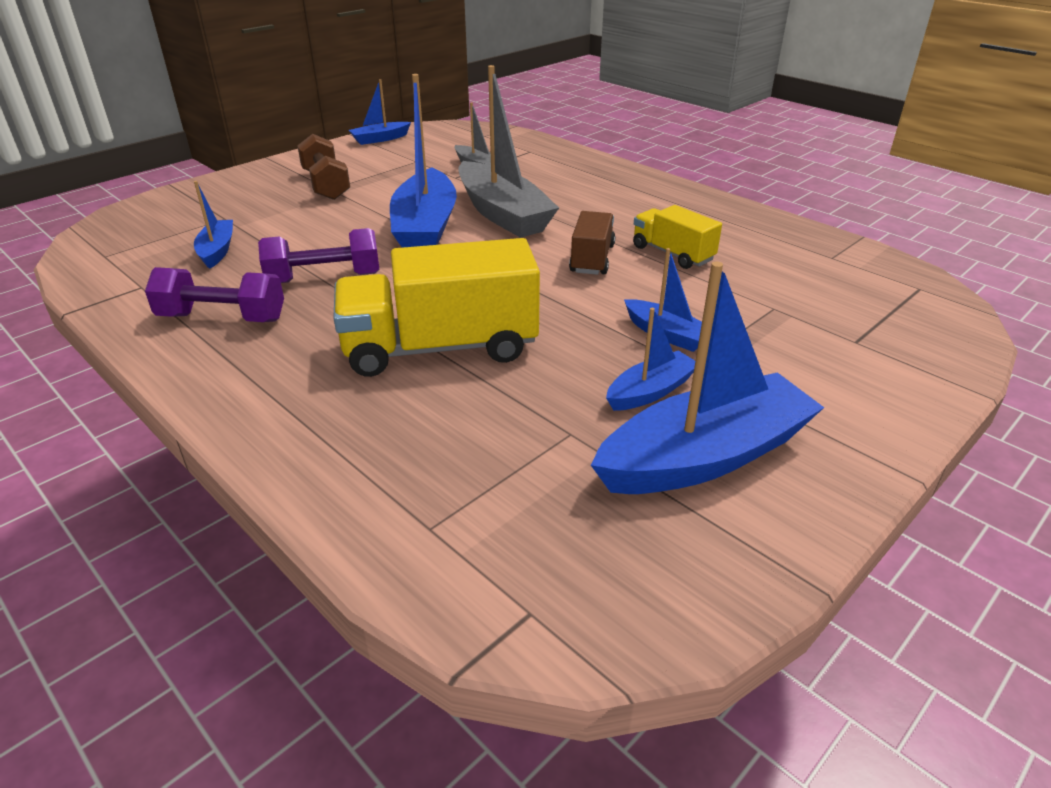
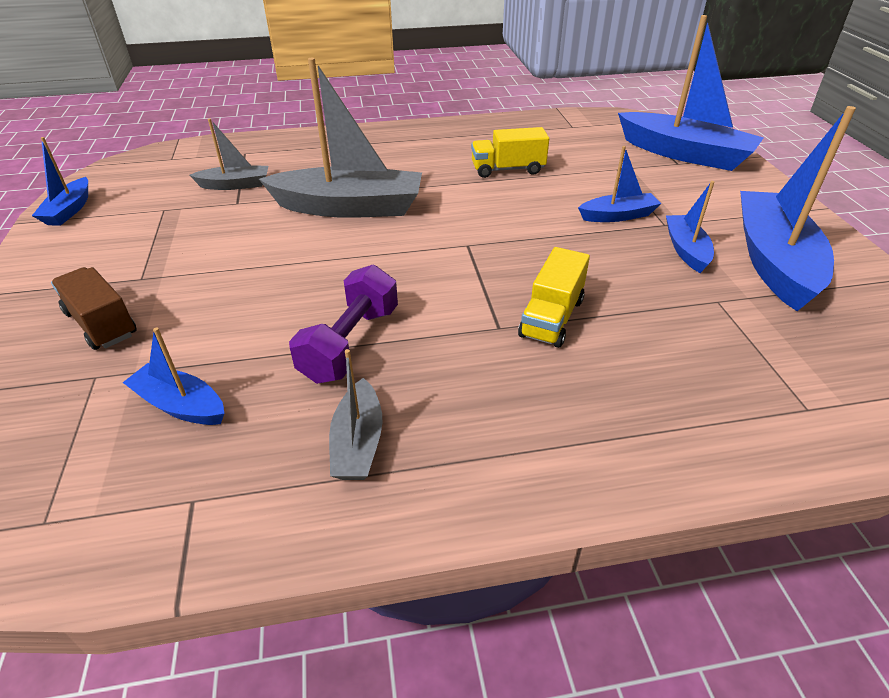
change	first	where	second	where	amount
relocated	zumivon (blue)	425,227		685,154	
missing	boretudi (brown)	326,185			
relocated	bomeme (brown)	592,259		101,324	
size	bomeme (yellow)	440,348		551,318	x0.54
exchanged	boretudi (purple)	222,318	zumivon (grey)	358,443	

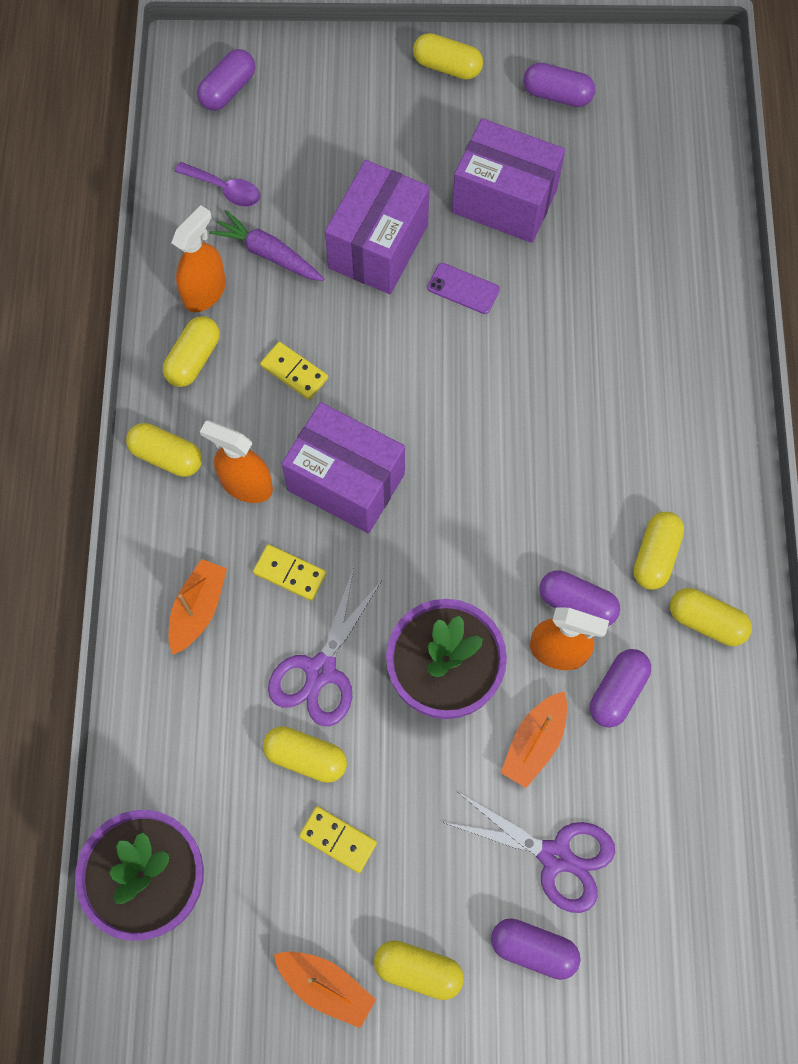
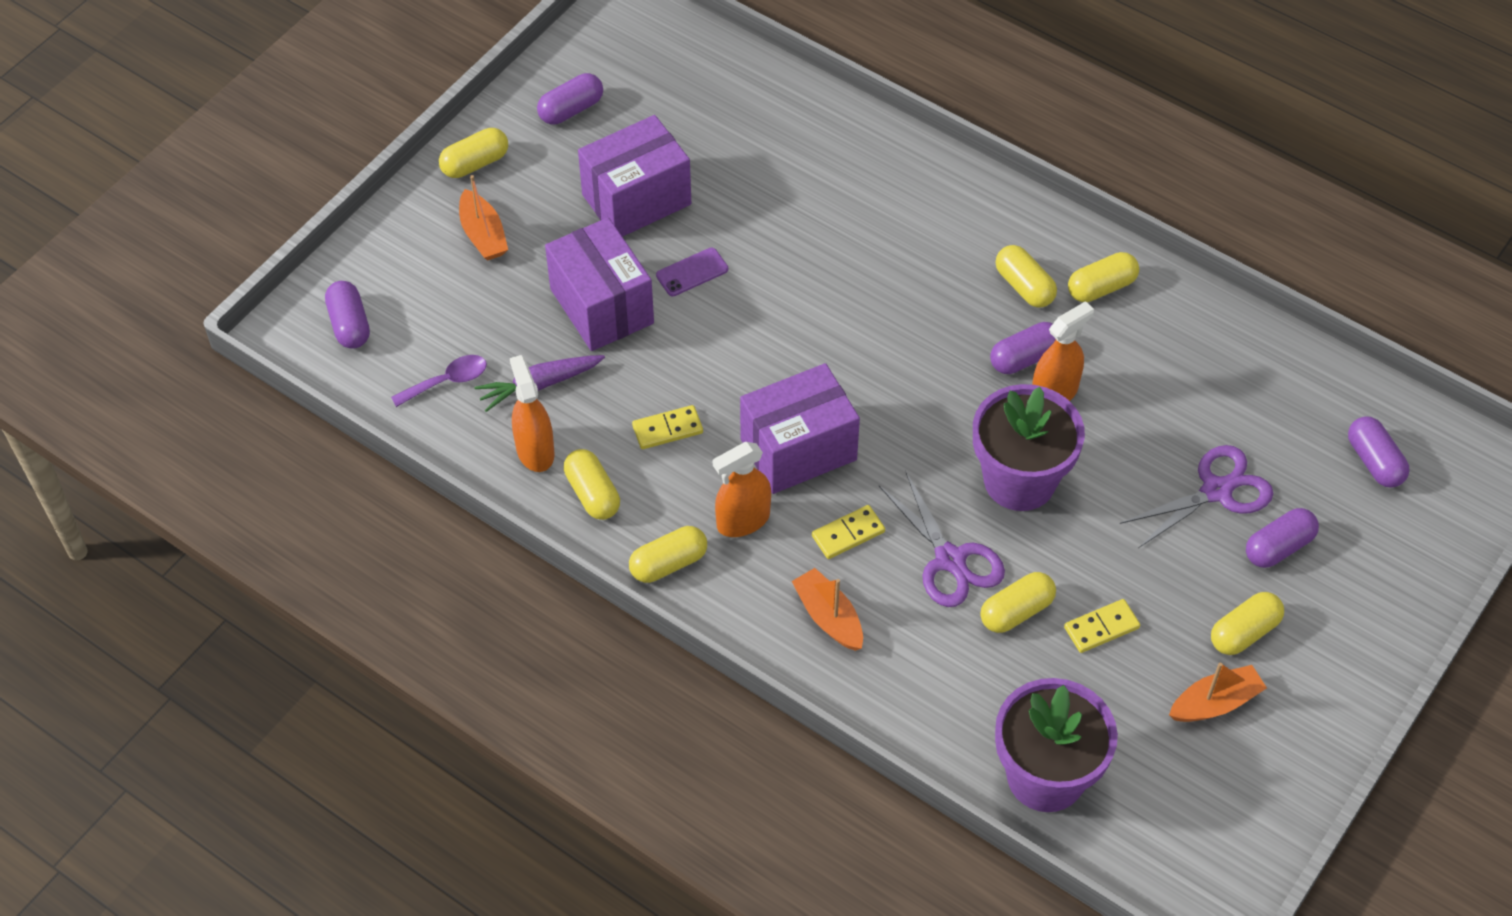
change	first	where	second	where	amount
relocated	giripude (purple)	617,691		1374,461	
relocated	zumivon (orange)	534,742		483,234	

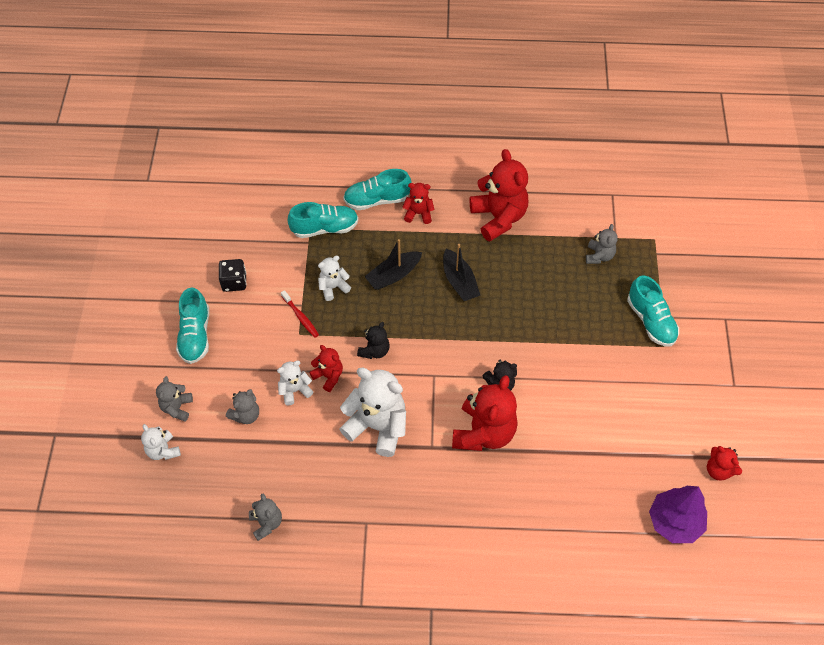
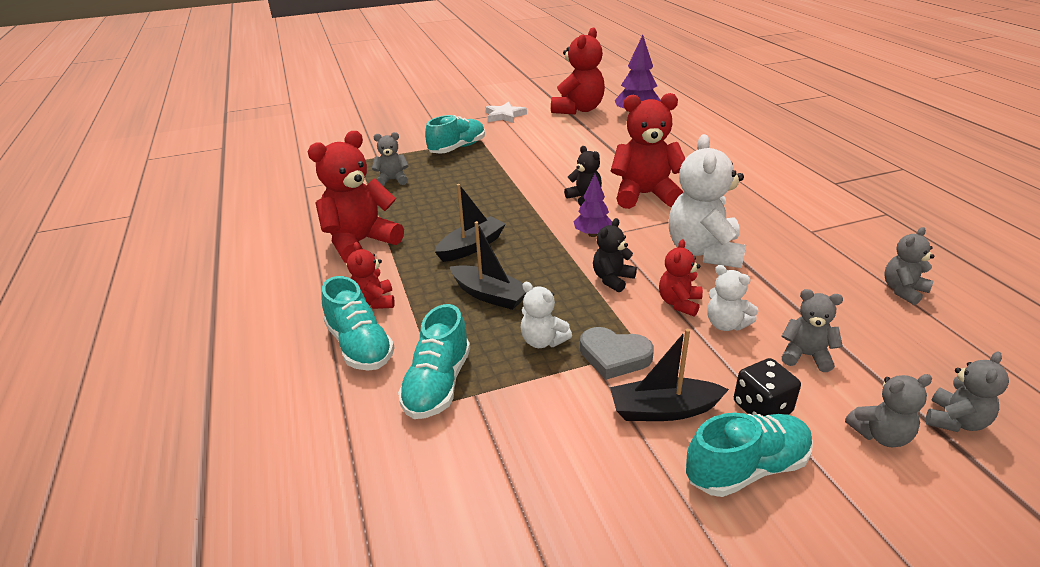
change	first	where	second	where	amount
spun	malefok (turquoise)	325,228		438,384	135 degrees counterclockwise
relocated	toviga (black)	234,282		762,408	
exchanged	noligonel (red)	300,317	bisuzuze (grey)	614,356	
spun	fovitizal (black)	374,350		612,279	60 degrees counterclockwise
colour	fovitizal (white)	163,450	fovitizal (grey)	955,421	
size	fovitizal (red)	718,470		578,110	x1.94
appeared			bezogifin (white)	504,116	
appeared			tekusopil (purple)	592,234	
appeared			zumivon (black)	664,410	

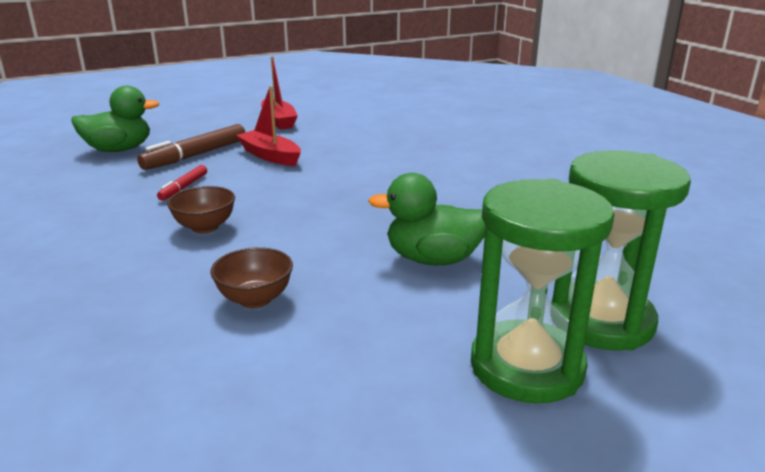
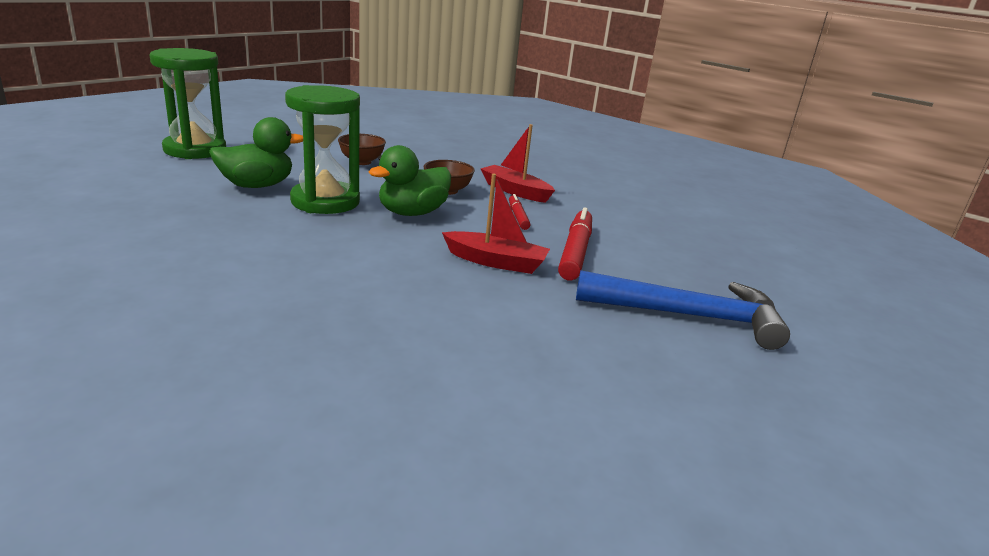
change	first	where	second	where	amount
relocated	zumivon (red)	279,121		515,191	
relocated	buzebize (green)	119,150		412,213	
colour	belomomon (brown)	195,155	belomomon (red)	575,252	
relocated	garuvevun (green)	601,321		325,202	
appeared			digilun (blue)	689,316	

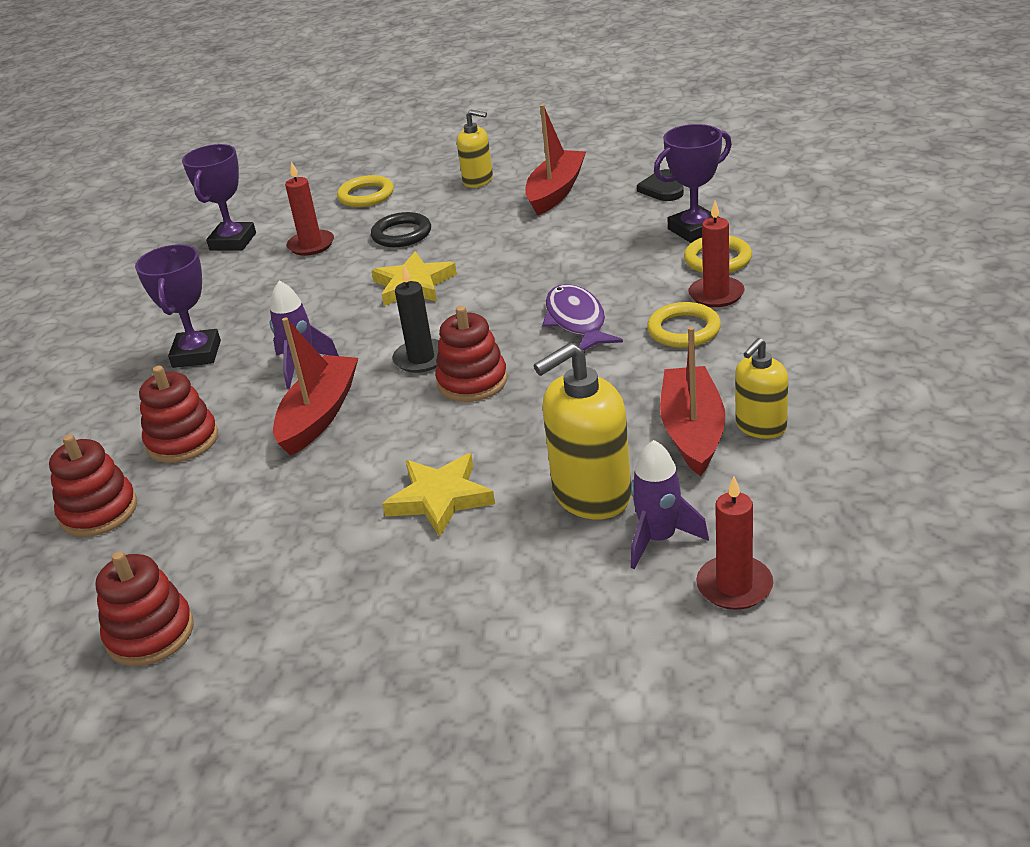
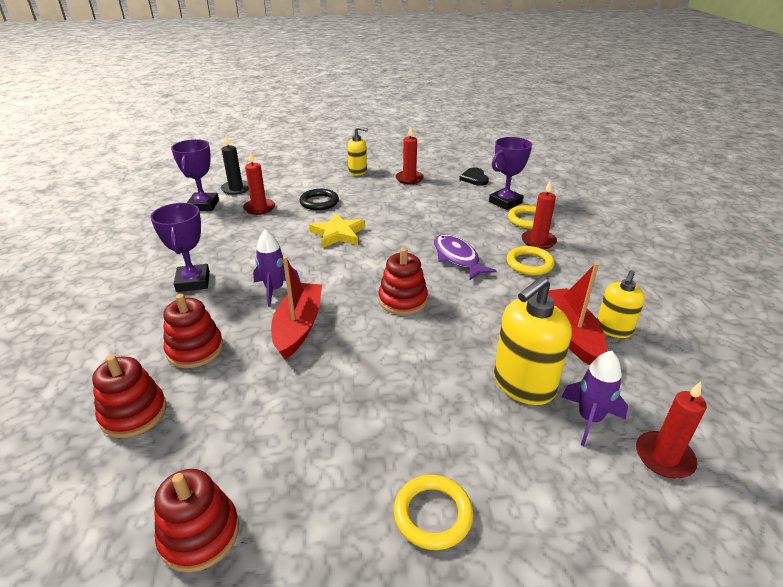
change	first	where	second	where	amount
exchanged	zumivon (red)	556,191	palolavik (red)	409,179	
relocated	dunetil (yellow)	366,195		432,514	
relocated	palolavik (black)	421,358		236,189	
missing	bezogifin (yellow)	440,498			

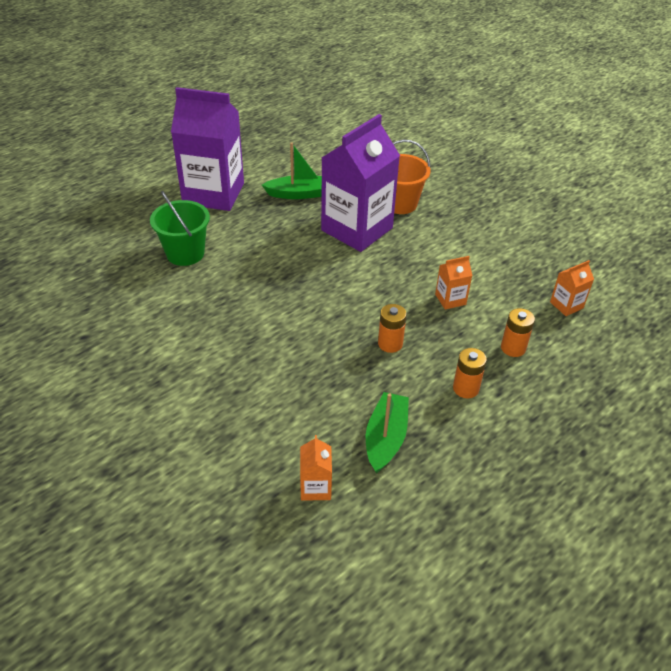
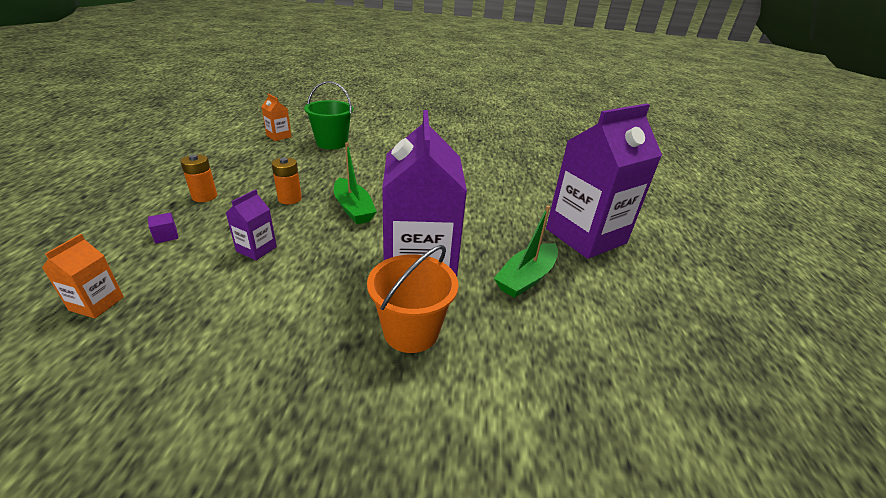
change	first	where	second	where	amount
relocated	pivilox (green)	185,253		332,143	
colour	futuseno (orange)	450,299	futuseno (purple)	256,249	
exchanged	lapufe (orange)	513,348	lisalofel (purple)	166,236	
relocated	zumivon (green)	385,438		353,209	

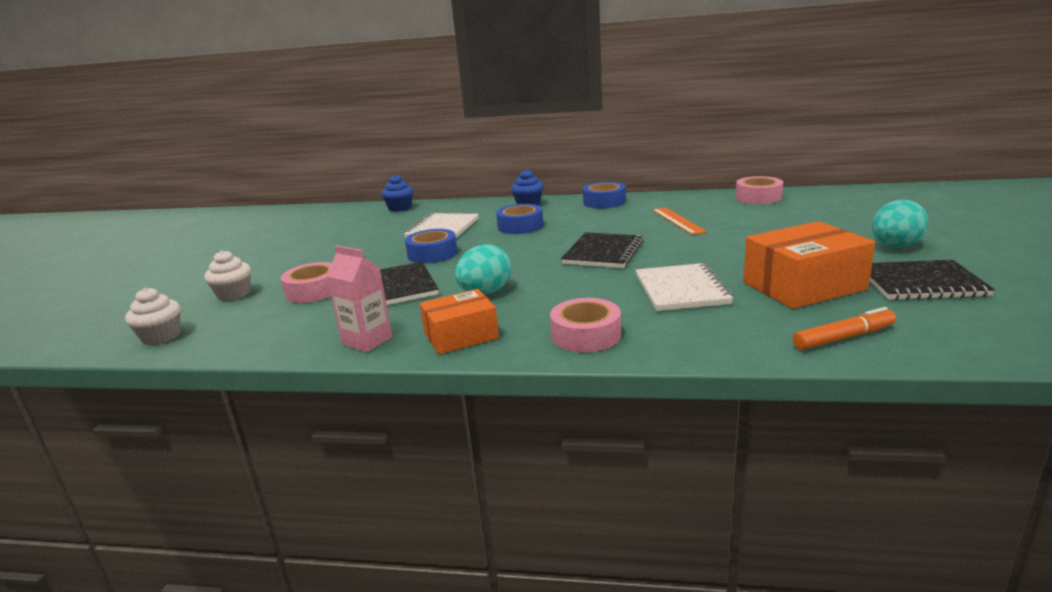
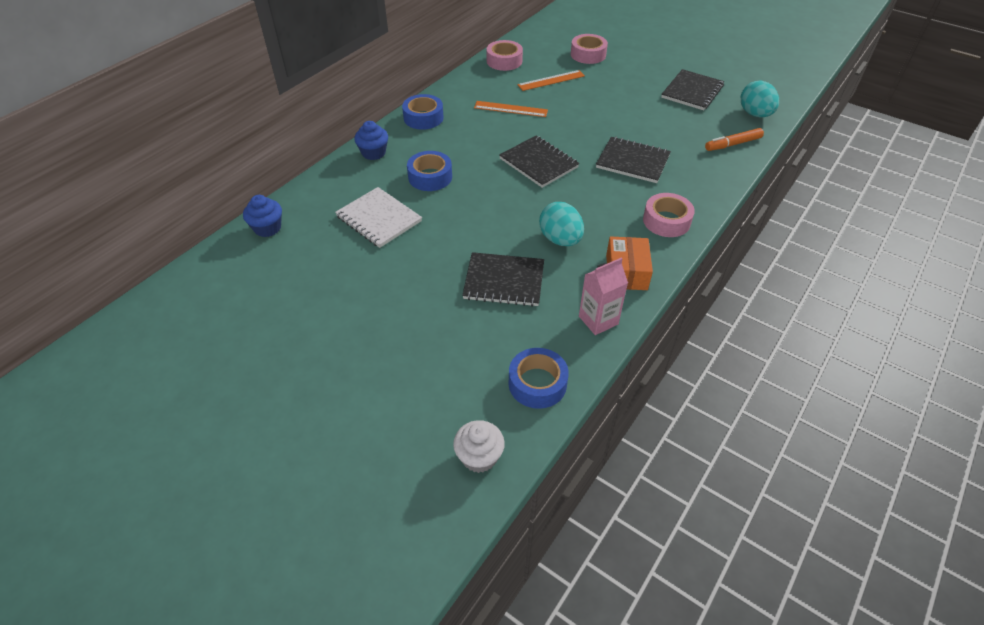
change	first	where	second	where	amount
relocated	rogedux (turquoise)	895,246		755,114	
missing	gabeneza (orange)	803,286			
relocated	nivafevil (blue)	432,254		537,383	
missing	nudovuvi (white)	234,294			
relocated	nivafevil (pink)	314,291		588,54	
colour	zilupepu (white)	681,290	zilupepu (black)	632,162	
spun	belomomon (orange)	843,338		733,144	120 degrees counterclockwise
appeared			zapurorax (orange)	551,80	

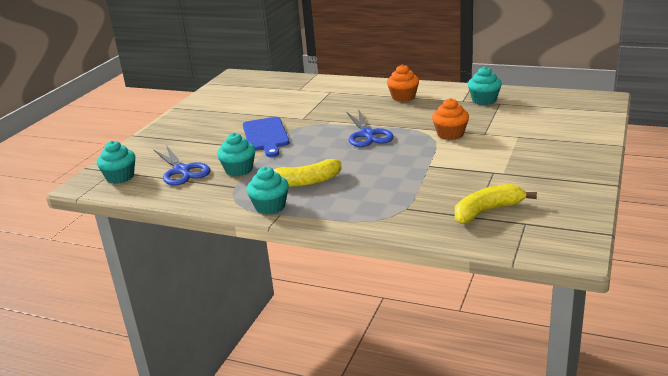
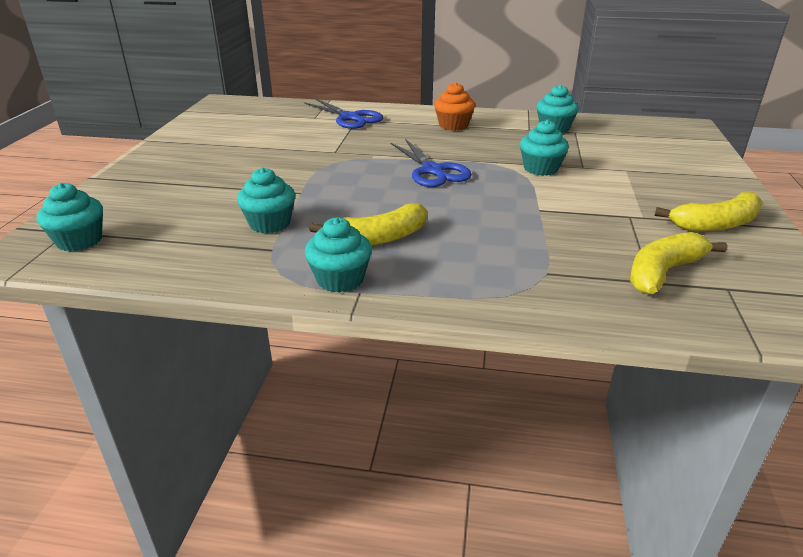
change	first	where	second	where	amount
colour	nudovuvi (orange)	450,134	nudovuvi (turquoise)	540,169	
missing	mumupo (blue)	266,136			
relocated	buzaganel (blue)	182,171		350,118	
appeared			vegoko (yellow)	715,224	

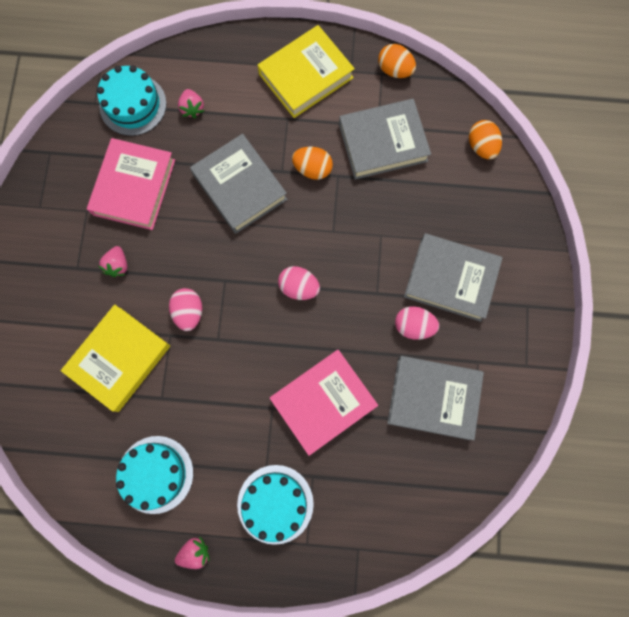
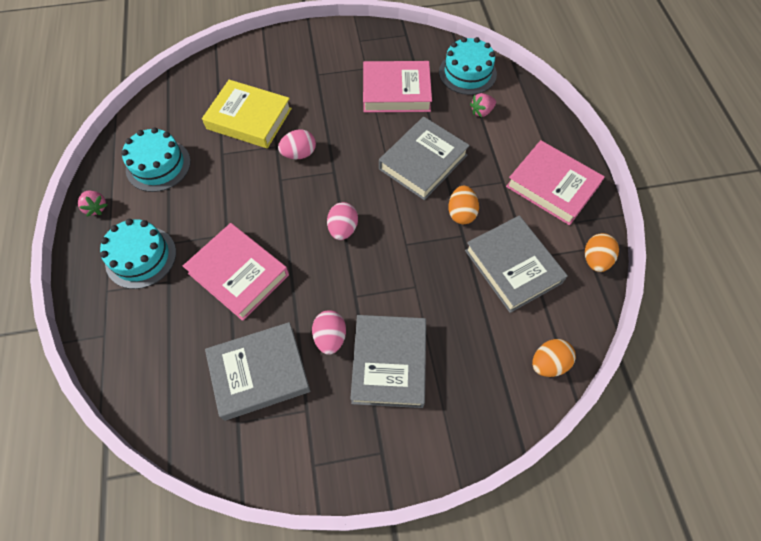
change	first	where	second	where	amount
colour	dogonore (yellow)	306,76	dogonore (pink)	552,186	
missing	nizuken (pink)	118,265			
spun	dogonore (grey)	433,398		259,373	75 degrees clockwise

